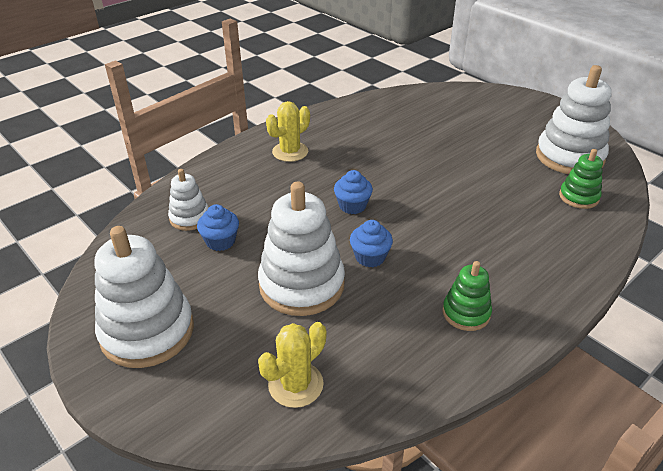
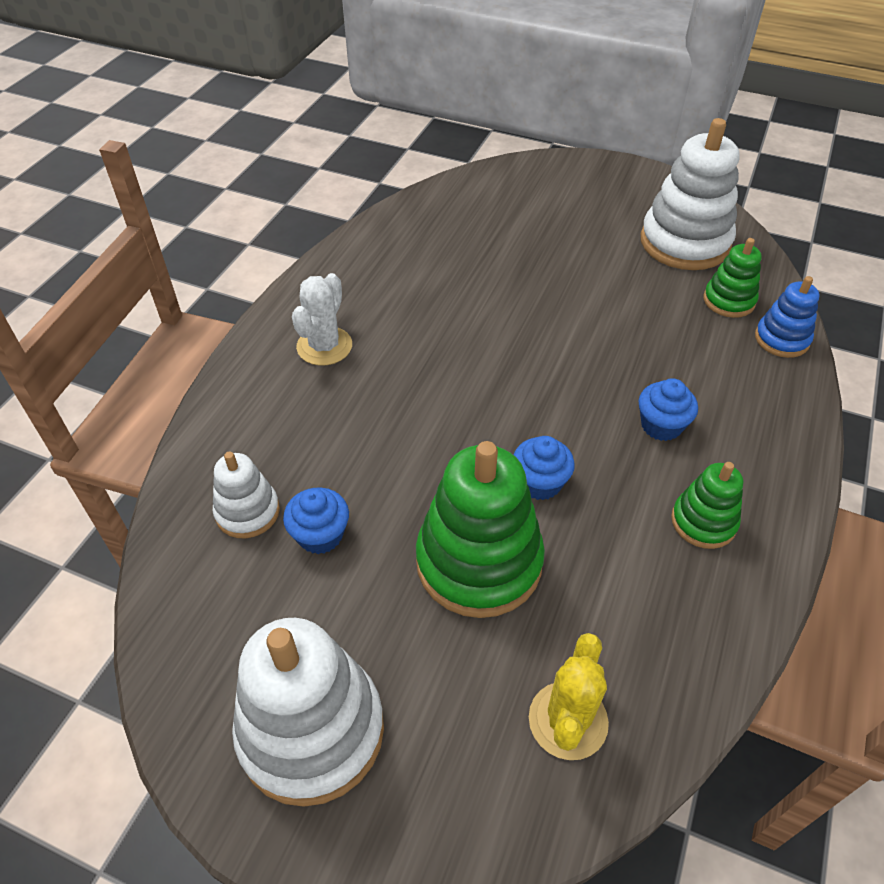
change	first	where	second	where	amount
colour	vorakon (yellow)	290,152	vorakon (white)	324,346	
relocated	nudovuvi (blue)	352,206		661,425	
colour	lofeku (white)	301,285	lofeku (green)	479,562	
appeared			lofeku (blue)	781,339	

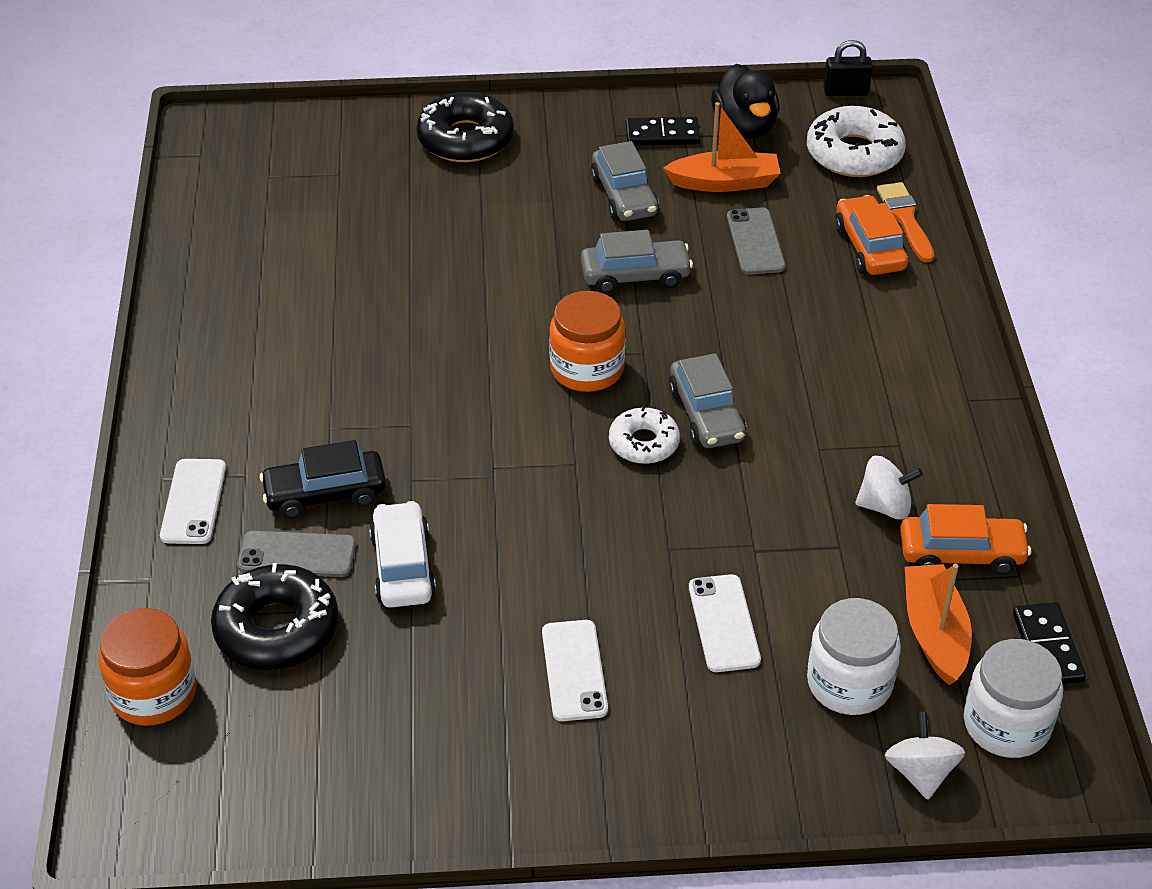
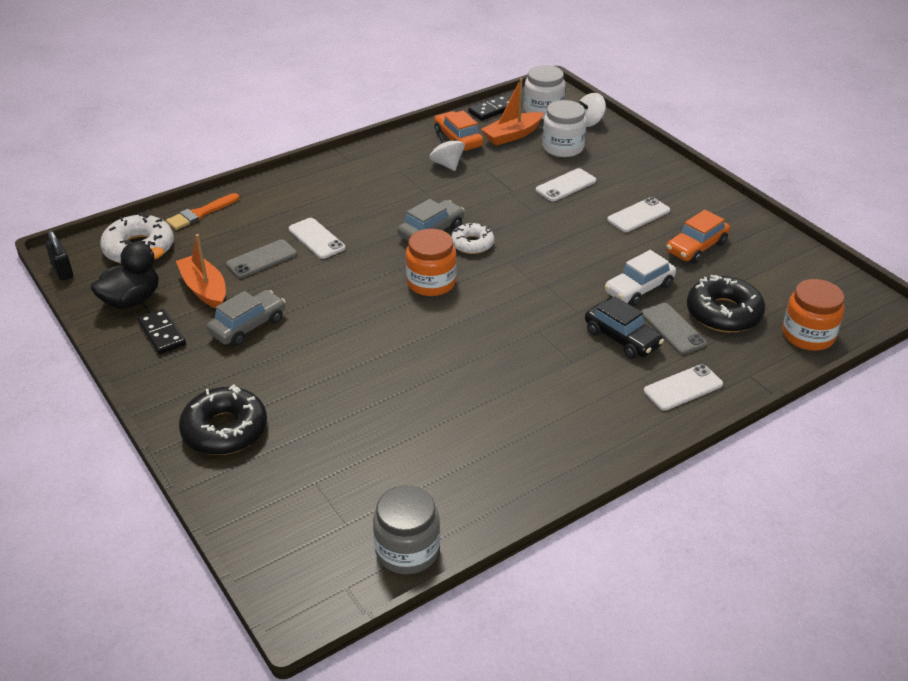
change	first	where	second	where	amount
relocated	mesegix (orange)	869,247		696,247	
missing	mesegix (grey)	635,276			
appeared			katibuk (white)	316,238	
appeared			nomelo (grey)	407,550	

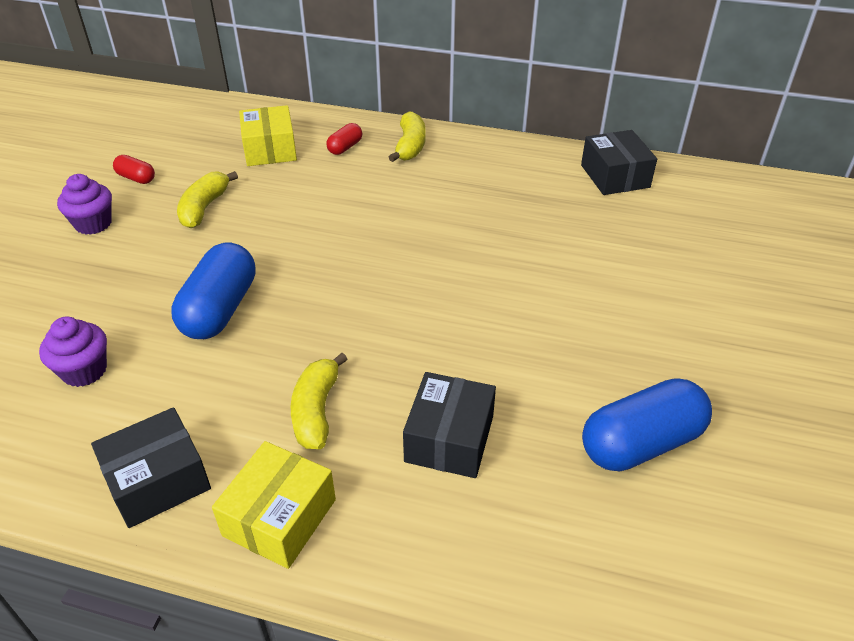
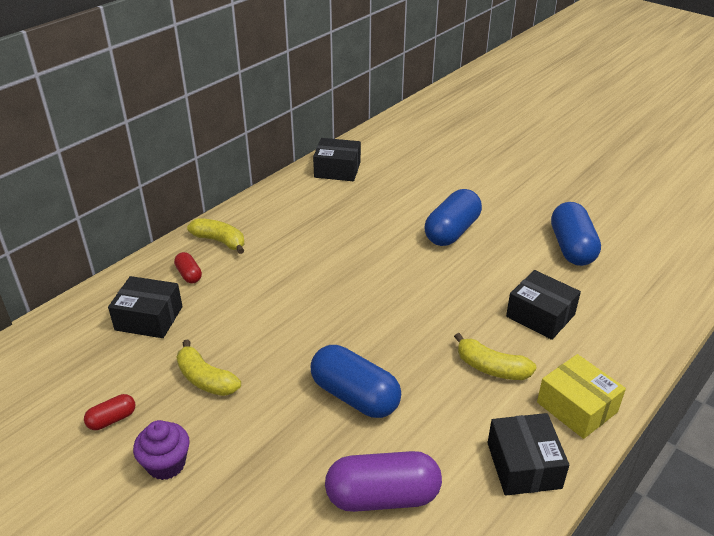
change	first	where	second	where	amount
colour	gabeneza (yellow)	270,149	gabeneza (black)	149,318	
exchanged	nudovuvi (purple)	84,371	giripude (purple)	382,496	
appeared			giripude (blue)	452,231	

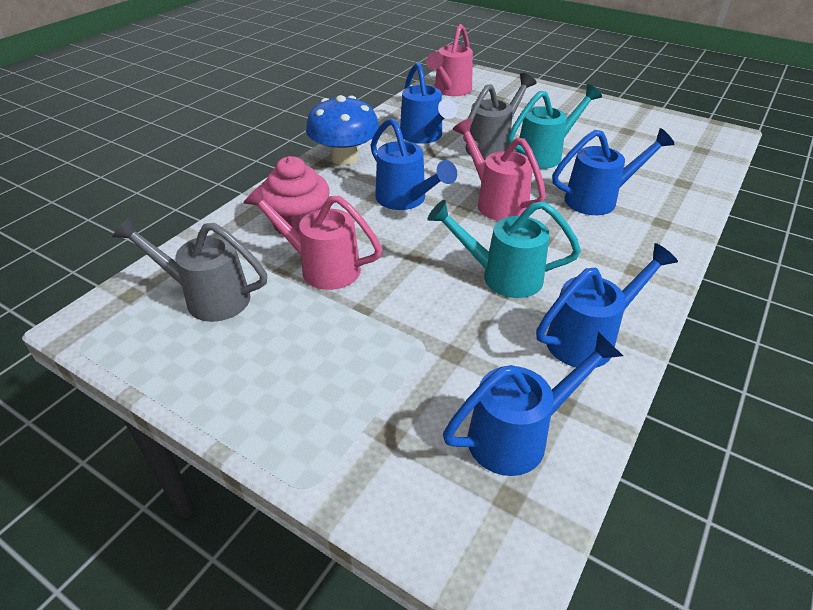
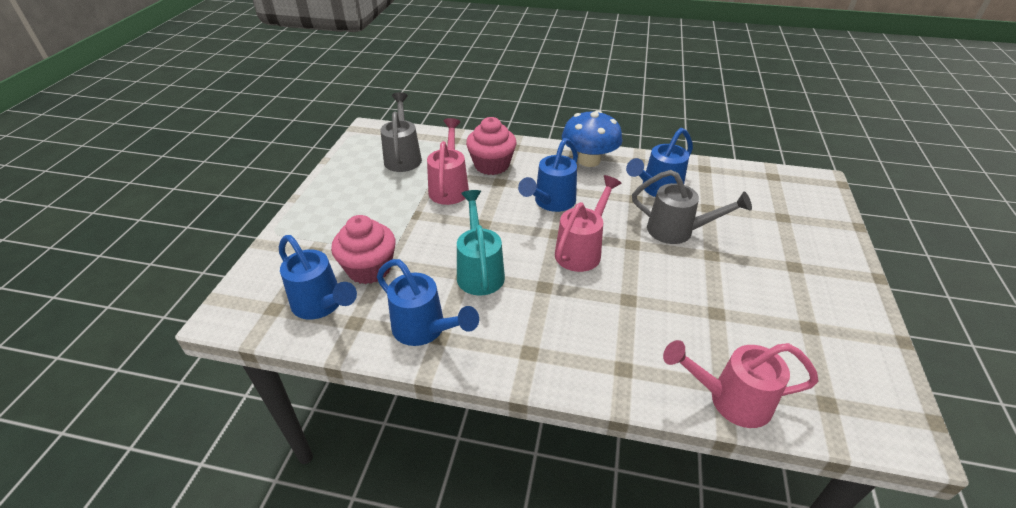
change	first	where	second	where	amount
relocated	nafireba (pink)	450,91		729,400	
missing	nafireba (turquoise)	545,154			
missing	nafireba (blue)	599,199			
appeared			nudovuvi (pink)	369,269	

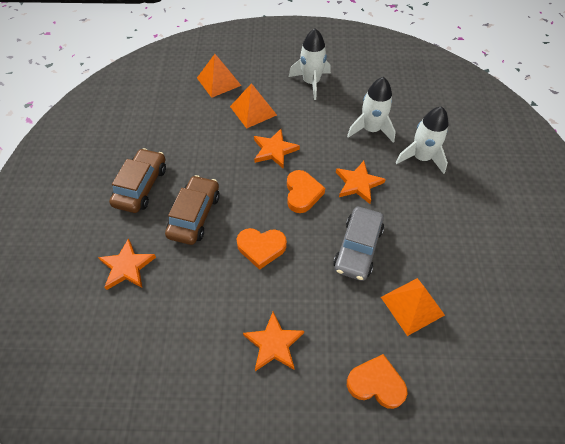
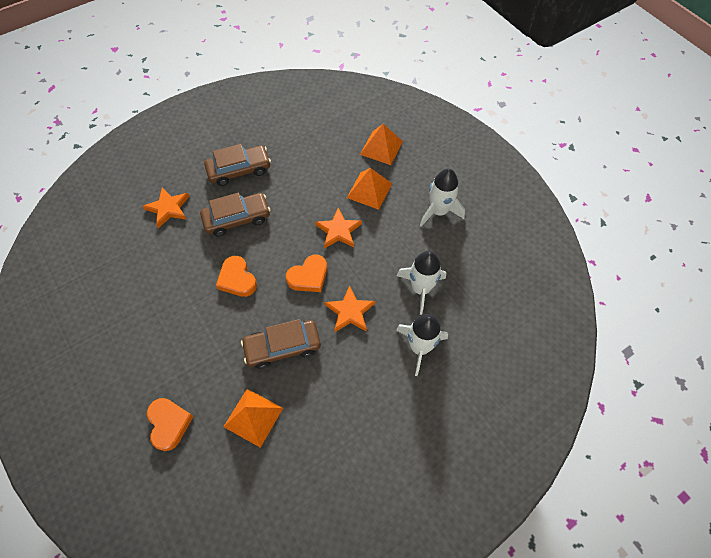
change	first	where	second	where	amount
colour	mesegix (grey)	358,248	mesegix (brown)	282,347	
missing	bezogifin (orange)	273,344			

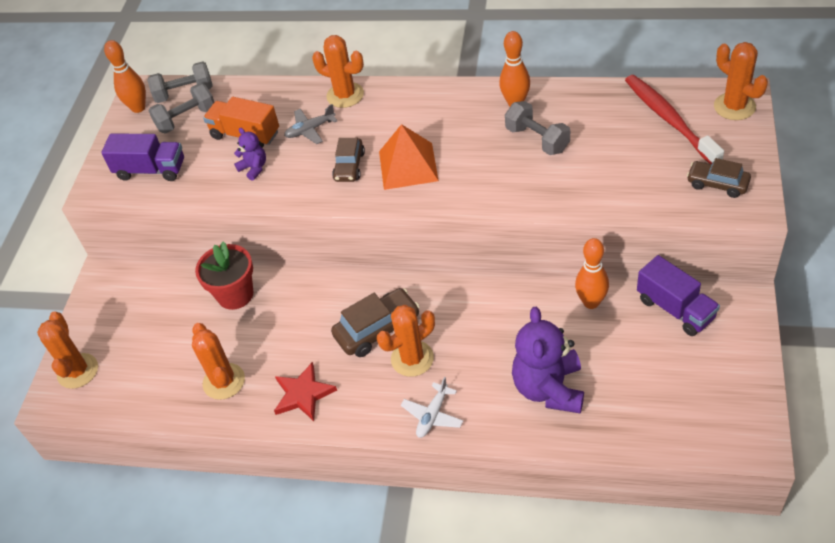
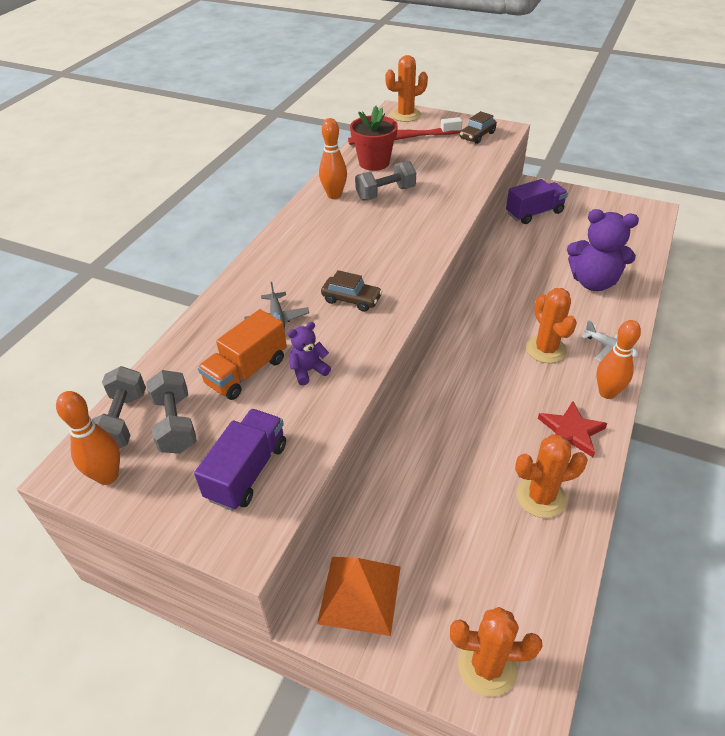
change	first	where	second	where	amount
missing	vorakon (orange)	345,95			
relocated	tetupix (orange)	408,166		359,594	
relocated	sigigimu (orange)	591,302		607,393	
relocated	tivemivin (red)	235,294		374,163	
missing	mesegix (brown)	377,329			

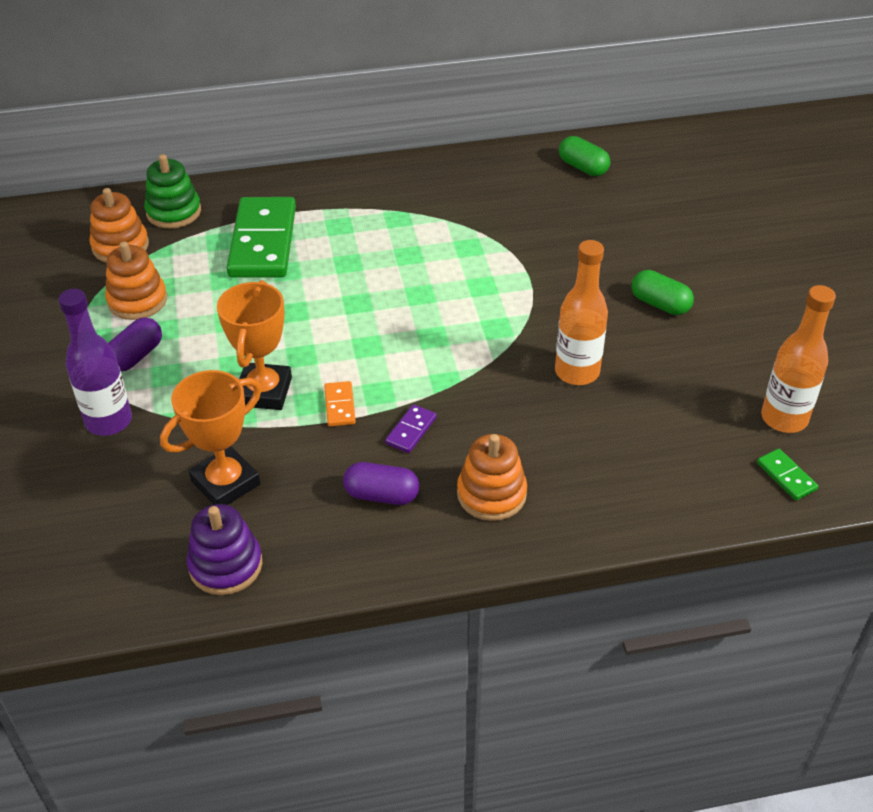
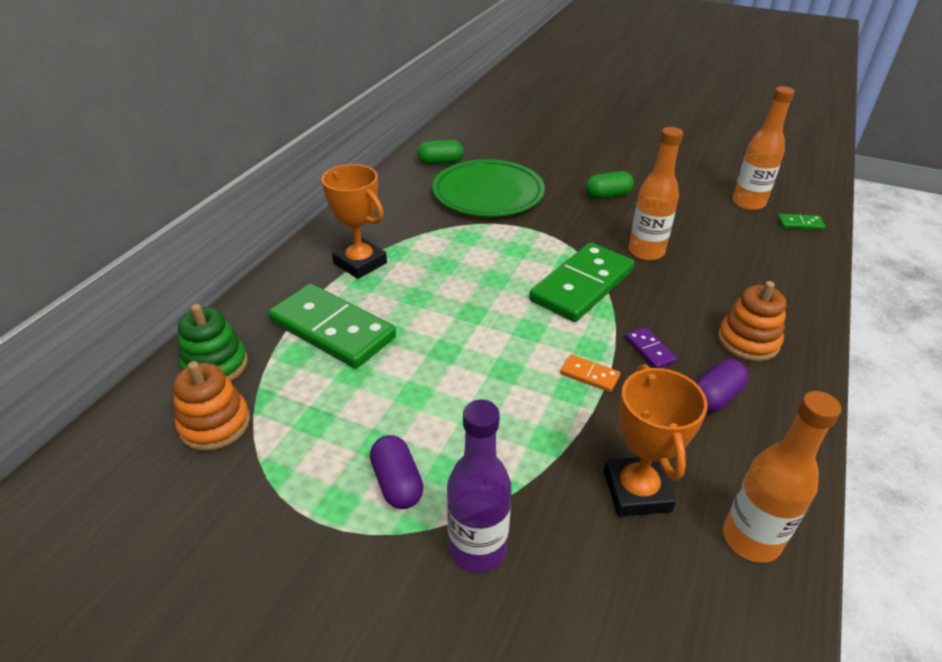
change	first	where	second	where	amount
missing	lofeku (orange)	137,300			
relocated	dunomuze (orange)	264,391		360,263	
exchanged	lofeku (purple)	226,565	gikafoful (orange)	751,539	
appeared			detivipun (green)	488,193	
appeared			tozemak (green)	582,286	

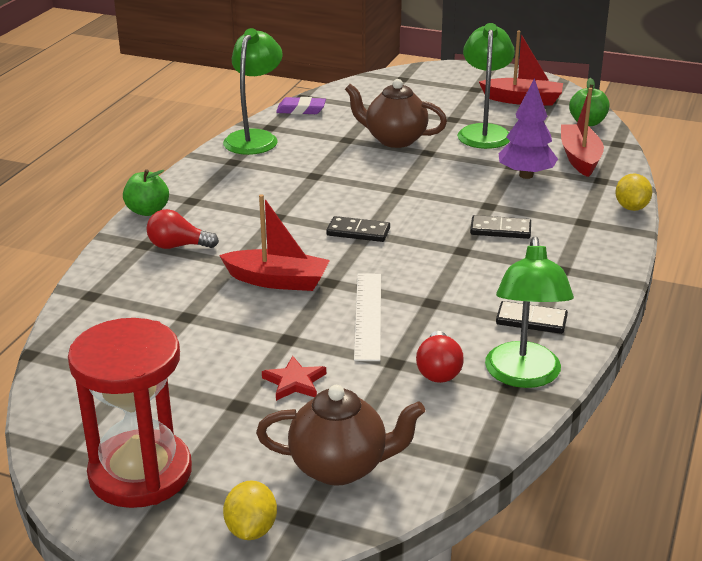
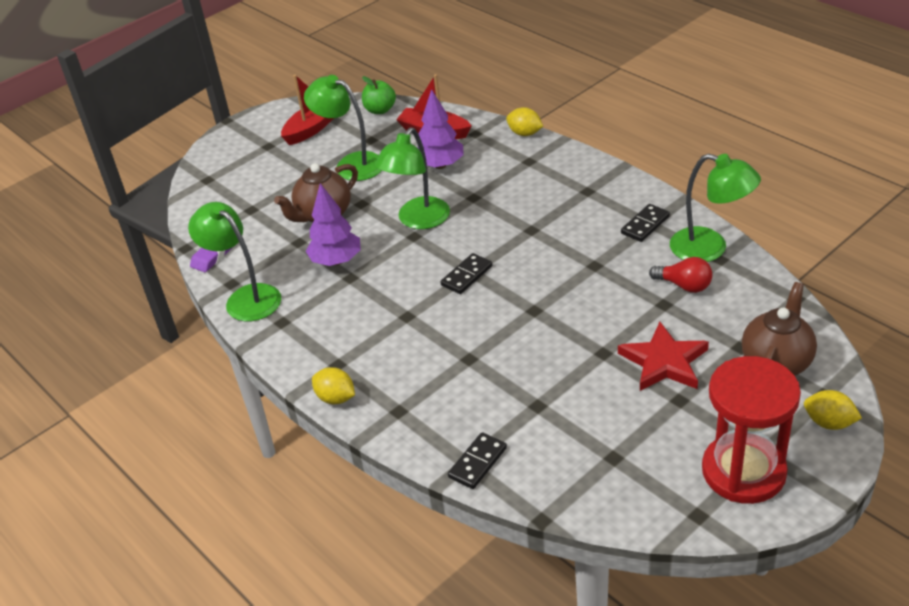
change	first	where	second	where	amount
exchanged	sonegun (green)	147,211	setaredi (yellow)	336,398	
missing	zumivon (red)	277,281			
missing	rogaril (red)	178,246			
relocated	tozemak (black)	500,230		477,462	
missing	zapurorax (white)	368,315			
size	bezogifin (red)	294,382		664,362	x1.73
appeared			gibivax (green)	418,220	
appeared			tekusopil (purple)	336,261	

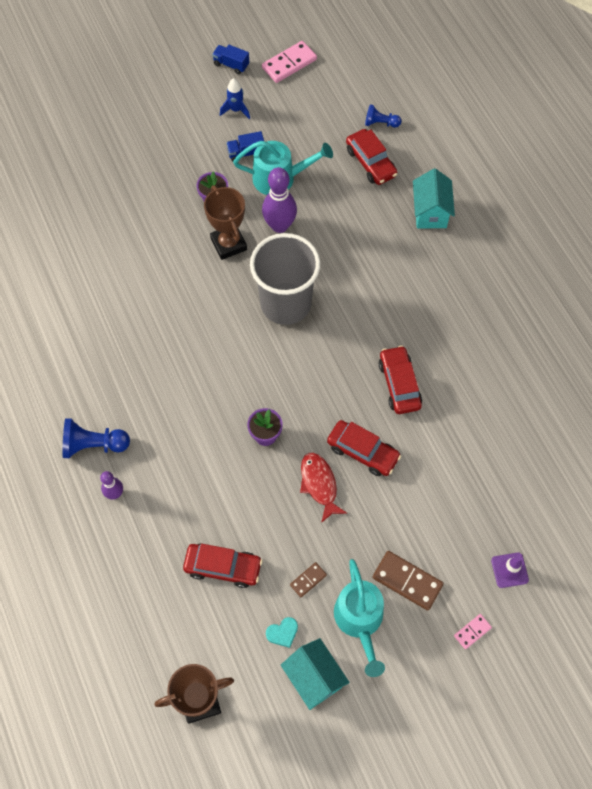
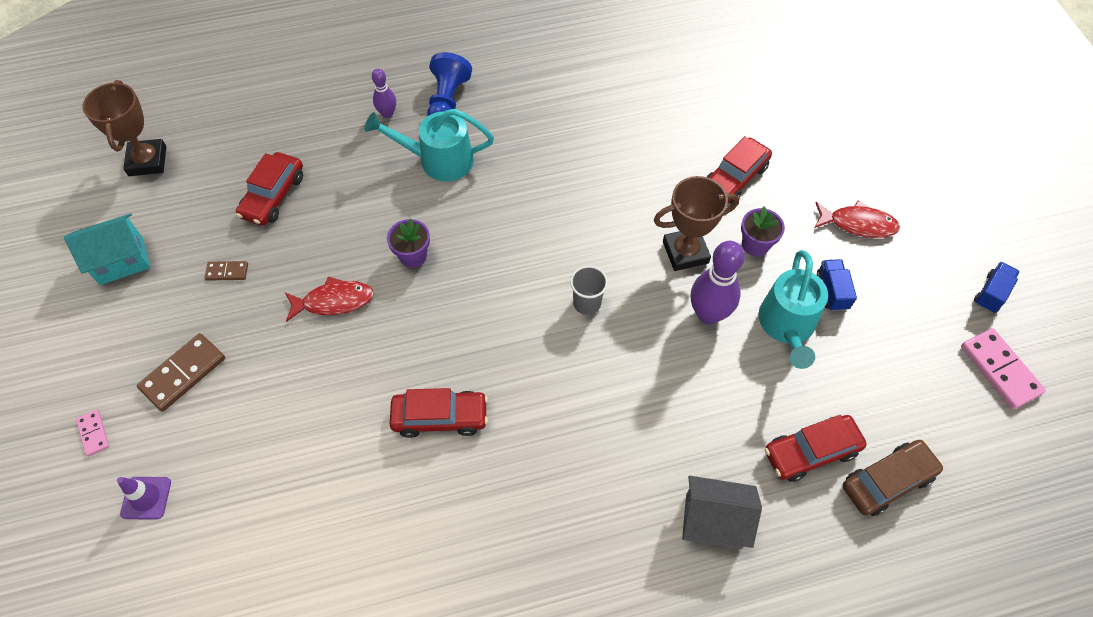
change	first	where	second	where	amount
missing	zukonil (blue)	236,110			
exchanged	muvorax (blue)	380,123	mesegix (brown)	887,481	
colour	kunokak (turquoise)	430,212	kunokak (grey)	713,521	
size	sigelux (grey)	285,303		587,303	x0.42
relocated	mesegix (red)	362,452		734,178	
relocated	nafireba (turquoise)	360,621		438,160	
spun	tozemak (brown)	308,580		227,272	60 degrees counterclockwise
missing	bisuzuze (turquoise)	282,633			
appeared			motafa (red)	858,224	

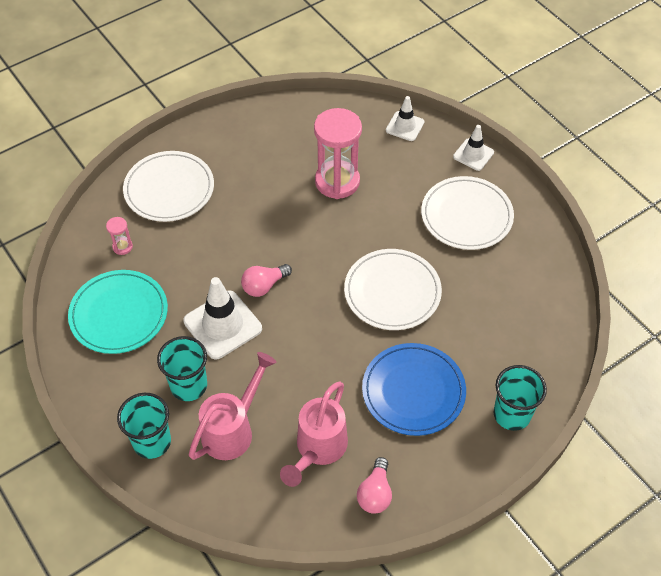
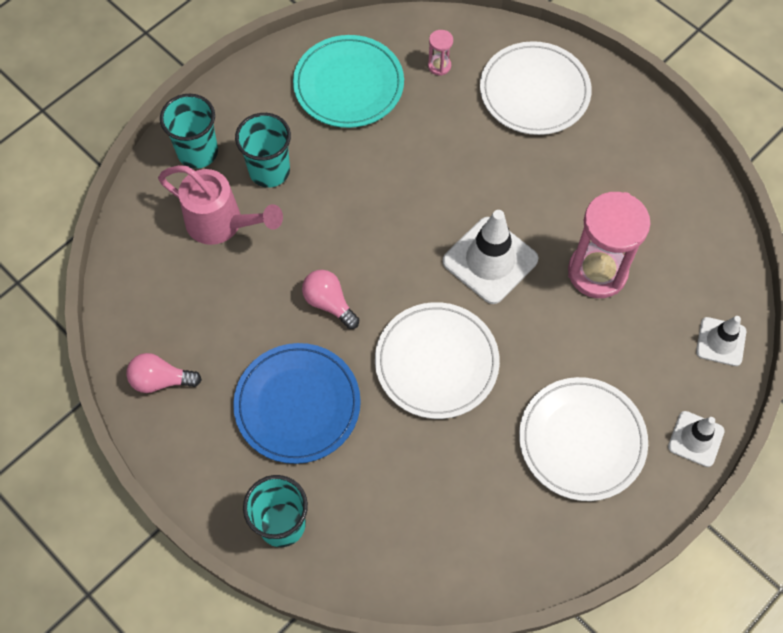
change	first	where	second	where	amount
relocated	rogaril (pink)	264,286		329,303	
relocated	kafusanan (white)	222,325		490,260	
missing	nafireba (pink)	318,449			

